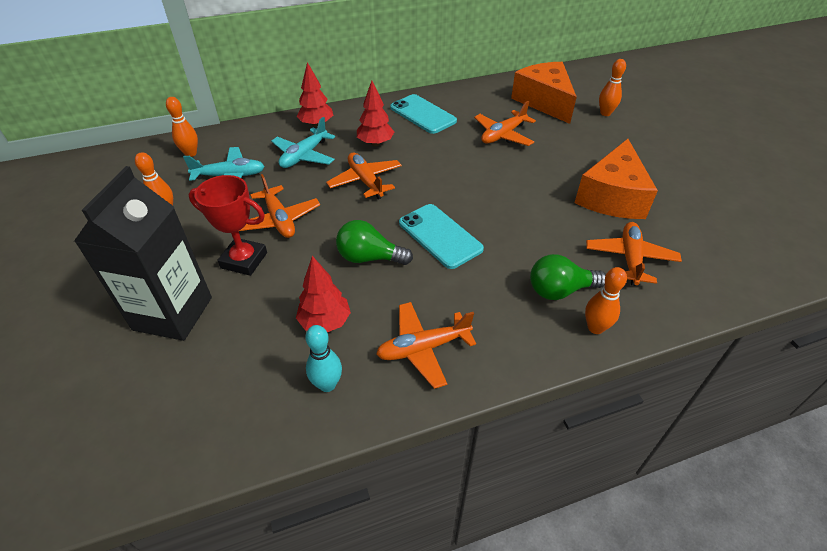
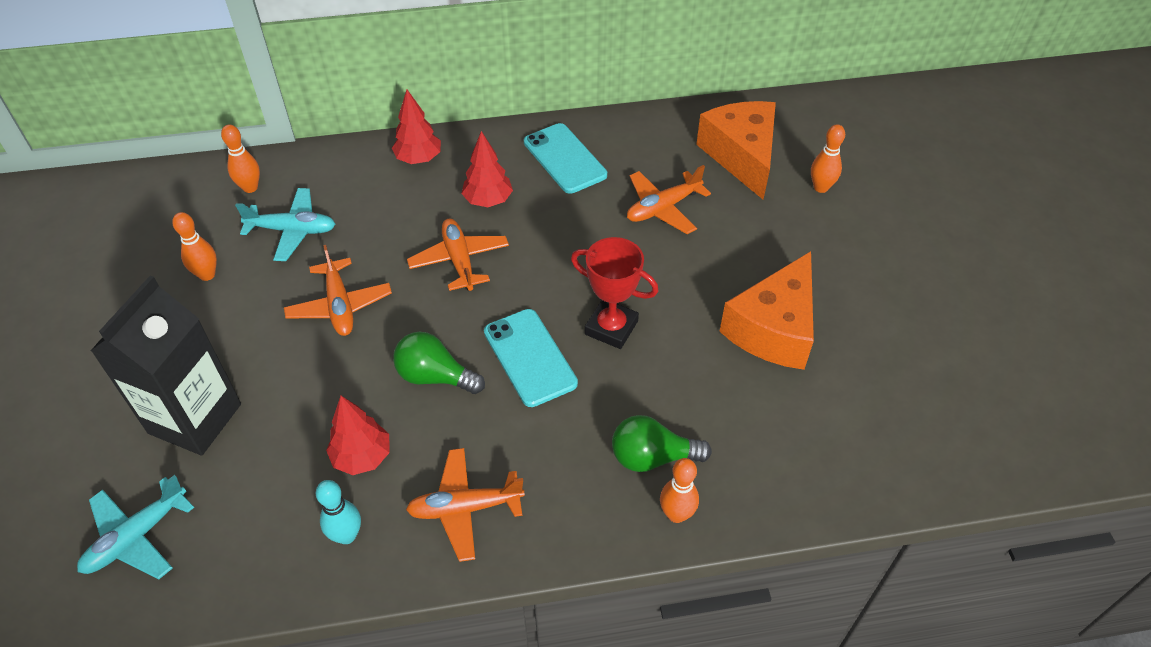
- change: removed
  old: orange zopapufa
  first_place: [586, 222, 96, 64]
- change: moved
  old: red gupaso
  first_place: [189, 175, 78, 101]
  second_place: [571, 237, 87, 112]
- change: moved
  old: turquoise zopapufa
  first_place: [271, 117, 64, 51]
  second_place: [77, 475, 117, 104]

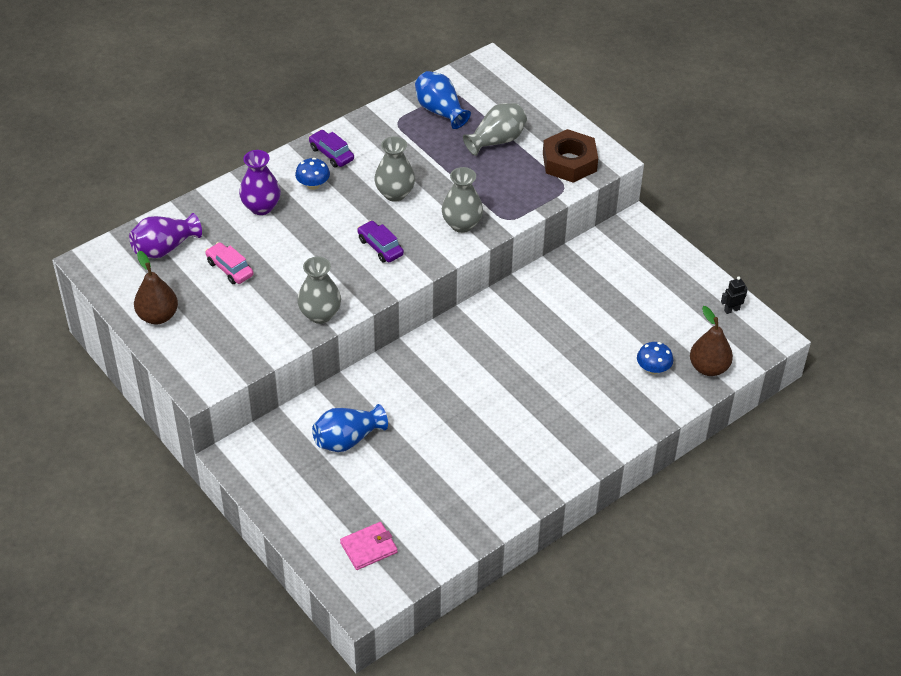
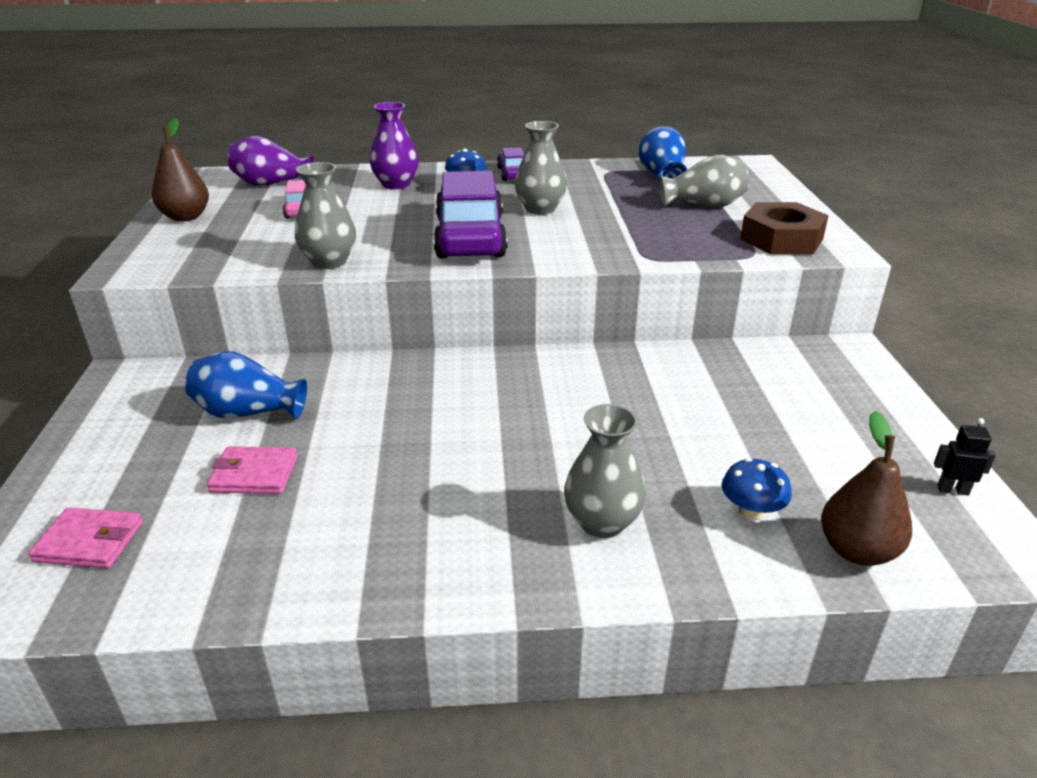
- change: added
  new: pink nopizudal
  second_place: [207, 446, 91, 48]
- change: moved
  old: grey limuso
  first_place: [442, 167, 41, 66]
  second_place: [564, 404, 82, 134]
- change: resized
  old: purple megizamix
  first_place: [357, 220, 47, 43]
  second_place: [433, 171, 75, 87]
  factor: 2.1

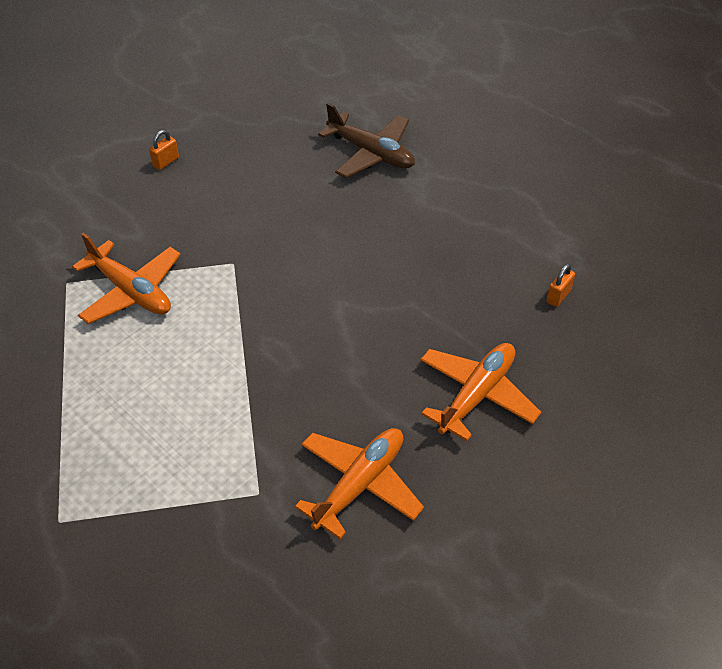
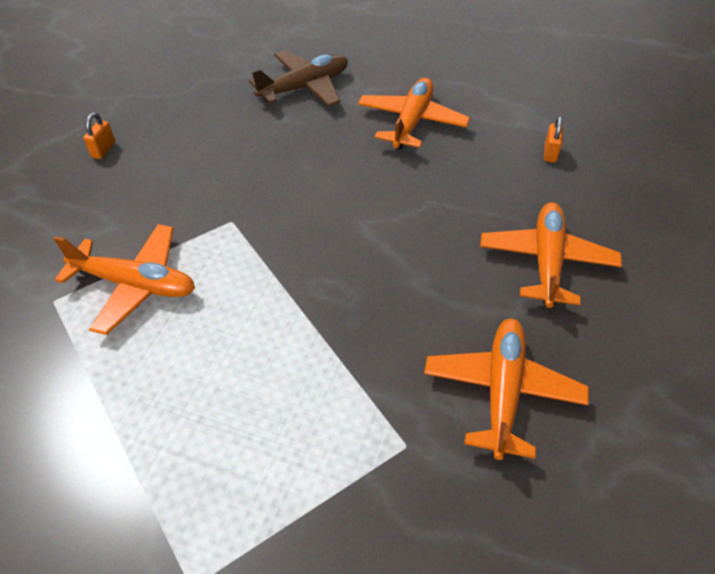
- change: added
  new: orange zopapufa
  second_place: [358, 78, 112, 72]
- change: turned
  old: brown zopapufa
  first_place: [318, 103, 97, 75]
  second_place: [249, 50, 99, 57]
  degrees: -45

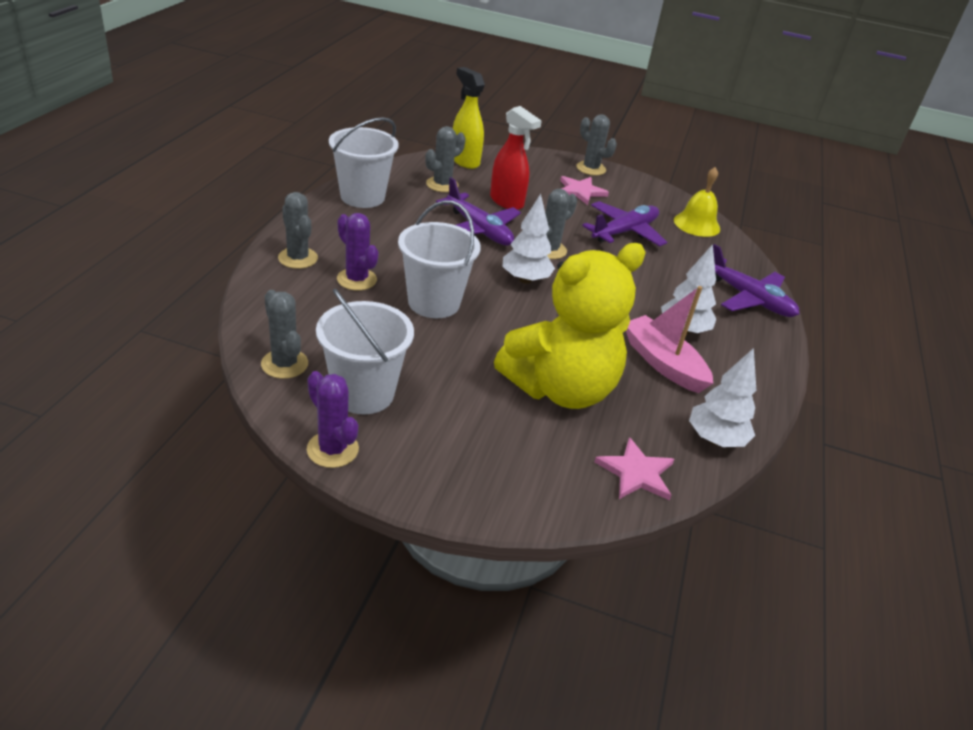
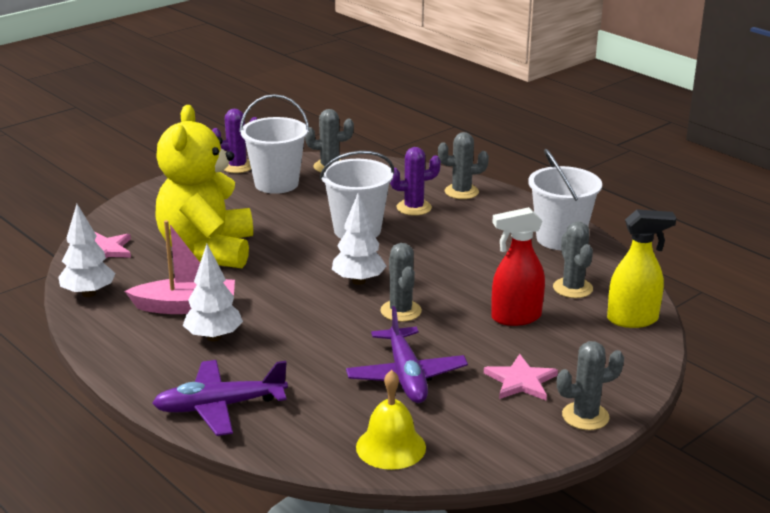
- change: removed
  old: purple zopapufa
  first_place: [436, 177, 85, 69]

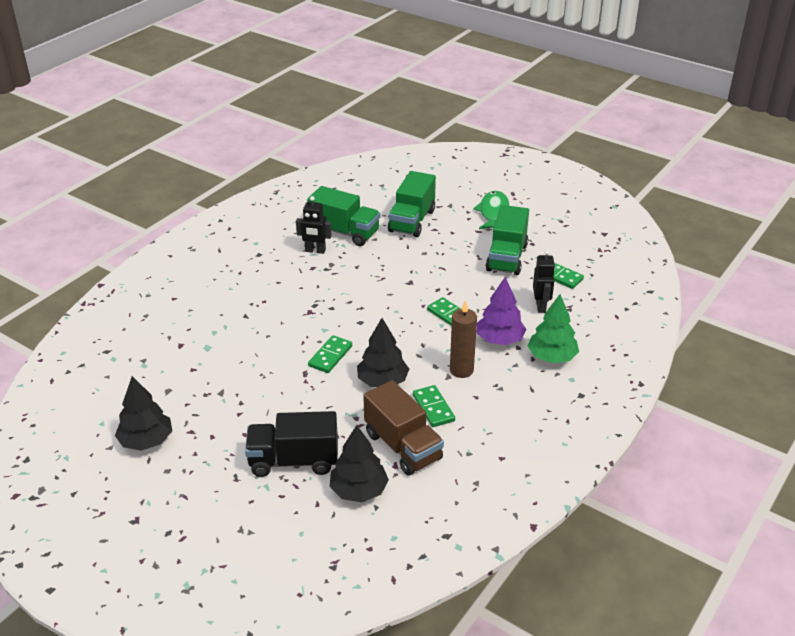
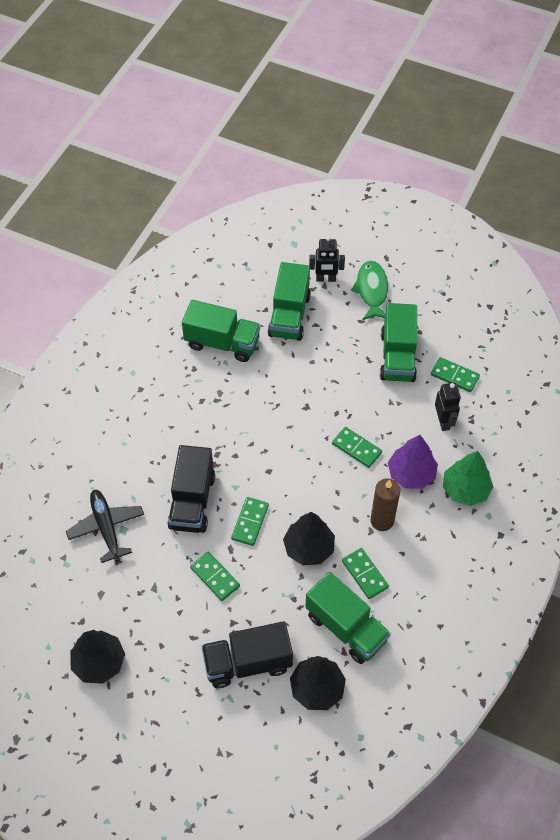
- change: added
  new: black zopapufa
  second_place: [66, 490, 78, 73]
- change: added
  new: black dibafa
  second_place: [167, 445, 48, 88]
- change: added
  new: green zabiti
  second_place: [190, 551, 50, 50]
- change: moved
  old: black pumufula
  first_place: [296, 196, 36, 58]
  second_place: [309, 236, 36, 46]
- change: recoloured
  old: brown dibafa
  new: green dibafa
  first_place: [363, 380, 81, 96]
  second_place: [305, 572, 86, 92]

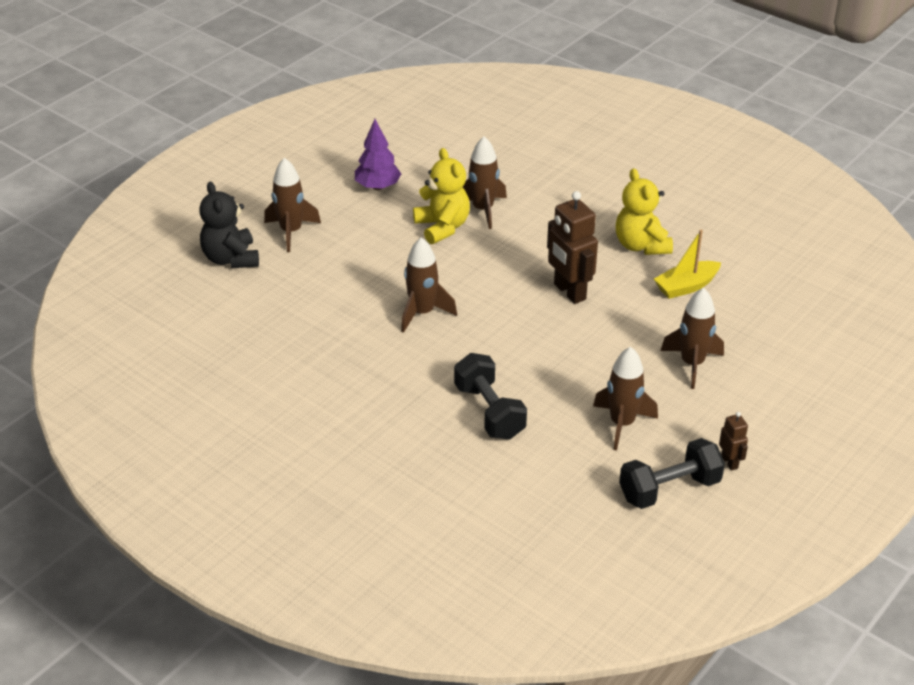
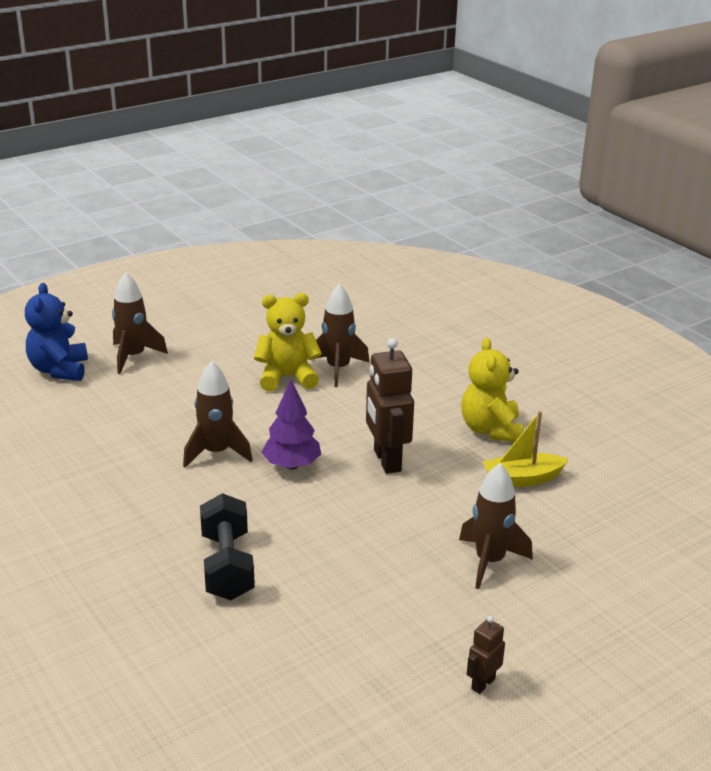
- change: removed
  old: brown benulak
  first_place: [593, 346, 65, 104]
- change: removed
  old: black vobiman
  first_place: [619, 438, 106, 71]
- change: moved
  old: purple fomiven
  first_place: [355, 119, 46, 71]
  second_place: [262, 380, 59, 90]
- change: recoloured
  old: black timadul
  new: blue timadul
  first_place: [199, 181, 60, 87]
  second_place: [25, 283, 63, 98]
- change: turned
  old: yellow timadul
  first_place: [413, 148, 57, 96]
  second_place: [254, 293, 68, 99]
  degrees: -90
- change: turned
  old: brown pumufula
  first_place: [719, 412, 29, 59]
  second_place: [467, 616, 38, 78]
  degrees: -135

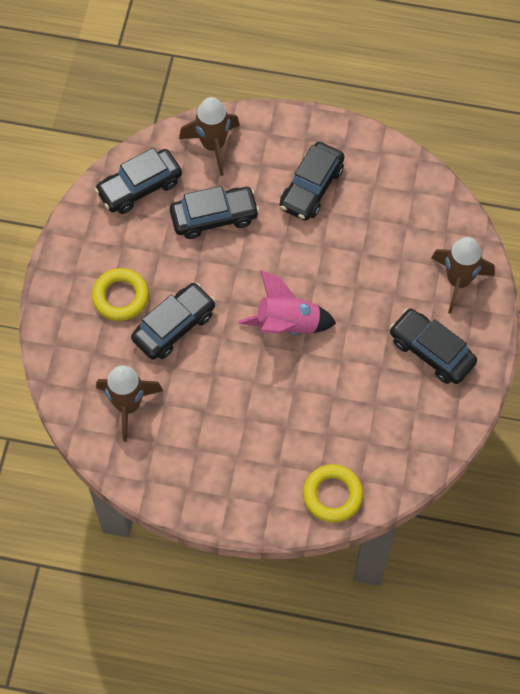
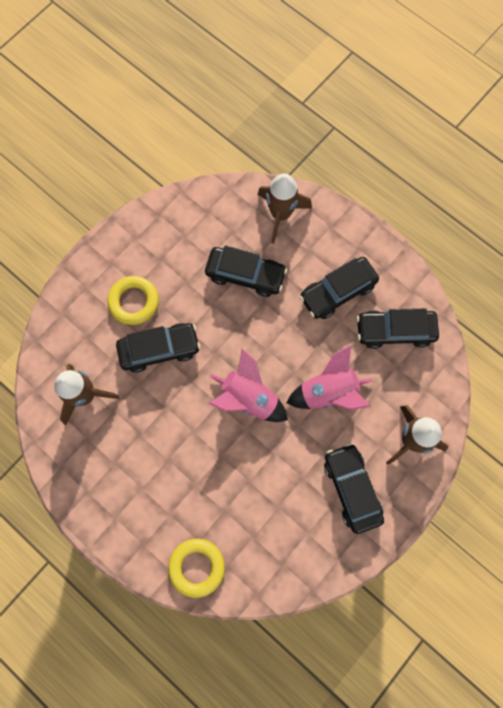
- change: added
  new: pink benulak
  second_place: [287, 345, 86, 65]
- change: moved
  old: black megizamix
  first_place: [94, 148, 88, 66]
  second_place: [356, 308, 83, 41]

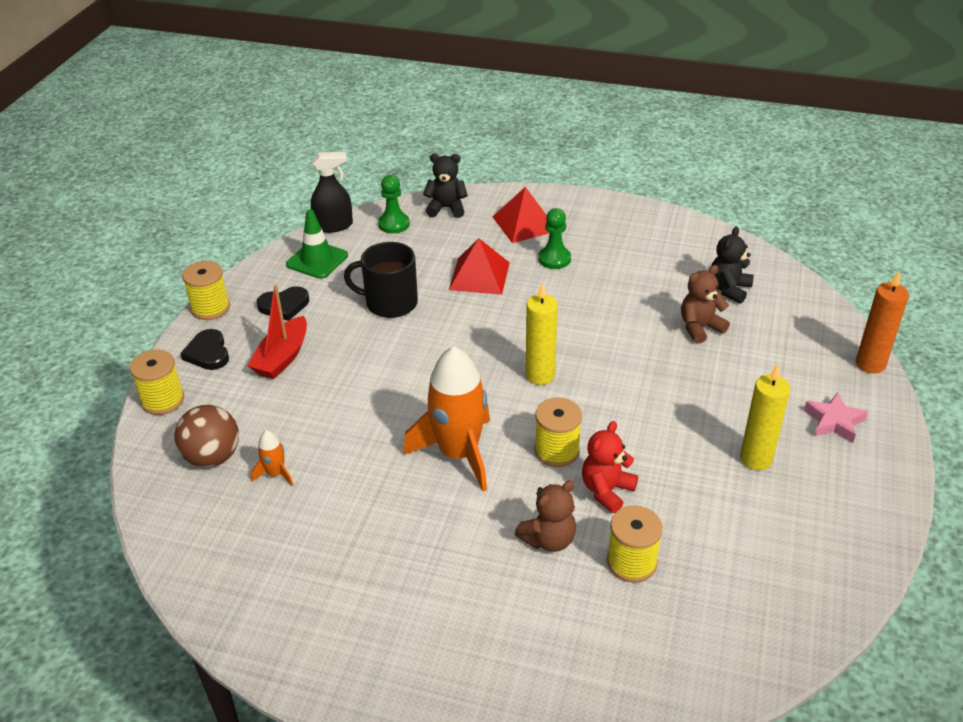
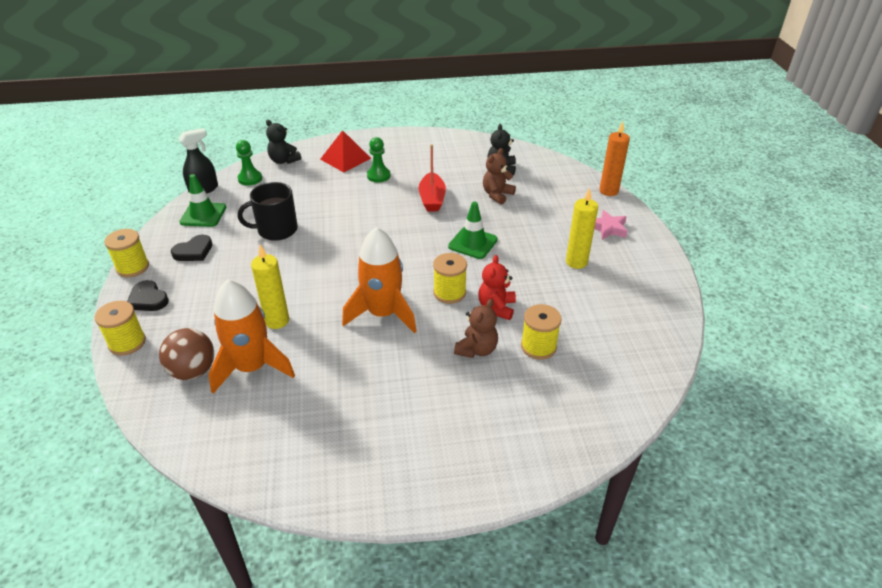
- change: removed
  old: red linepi
  first_place: [449, 238, 61, 57]
- change: added
  new: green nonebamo
  second_place: [448, 202, 50, 57]
- change: moved
  old: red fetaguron
  first_place: [248, 285, 59, 94]
  second_place: [419, 145, 27, 67]
- change: moved
  old: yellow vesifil
  first_place: [526, 282, 32, 103]
  second_place: [251, 245, 38, 84]
- change: turned
  old: black timadul
  first_place: [423, 153, 45, 65]
  second_place: [266, 120, 35, 44]
  degrees: -120
- change: resized
  old: orange benulak
  first_place: [251, 430, 42, 56]
  second_place: [208, 279, 87, 115]
  factor: 2.3

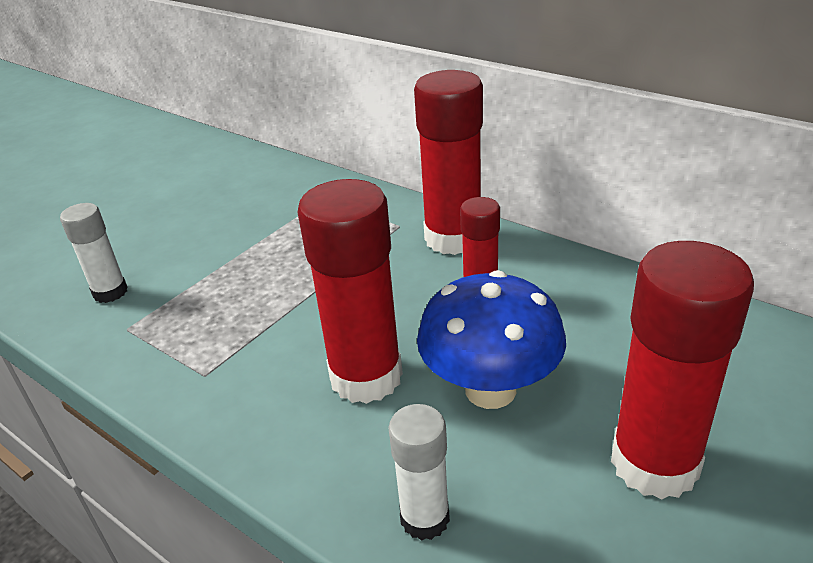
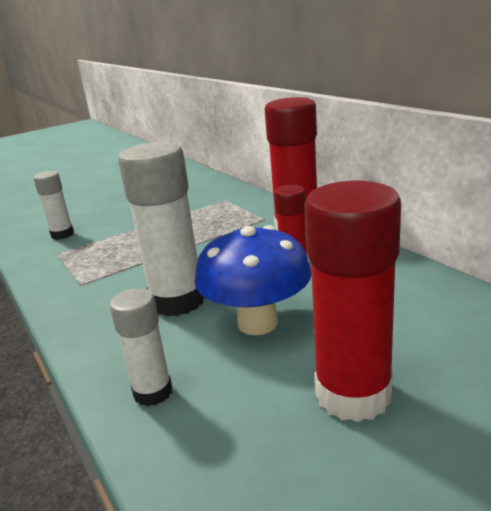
- change: recoloured
  old: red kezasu
  new: white kezasu
  first_place: [298, 179, 105, 225]
  second_place: [118, 141, 87, 176]

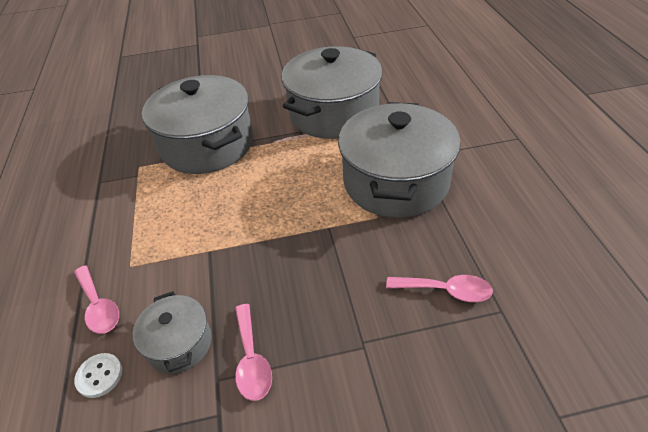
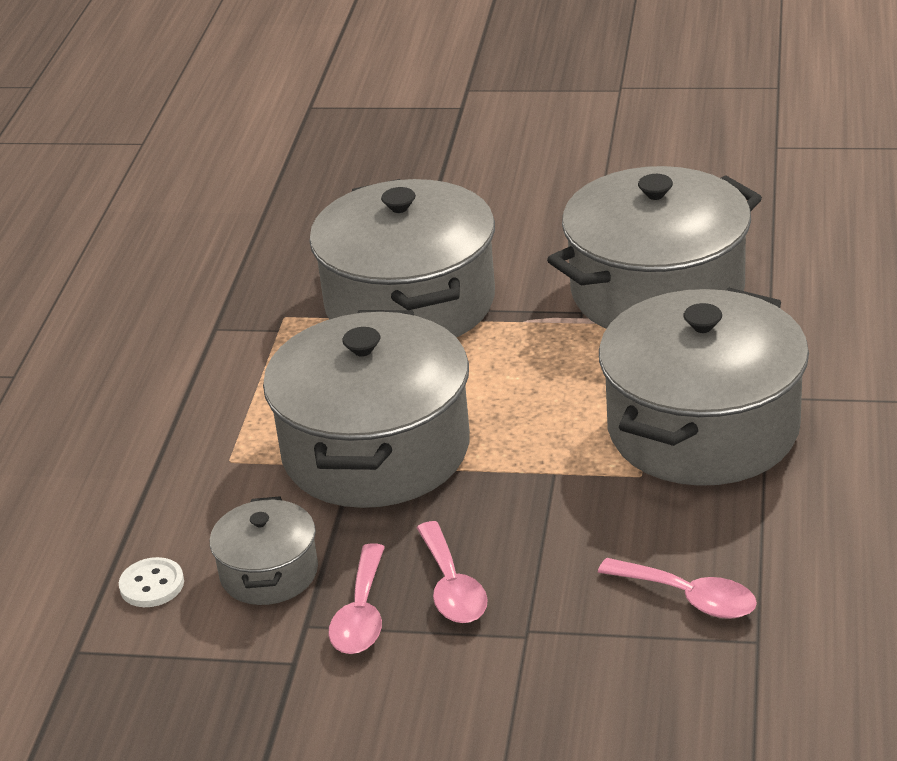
- change: added
  new: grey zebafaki
  second_place: [263, 310, 207, 198]
- change: moved
  old: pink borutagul
  first_place: [74, 265, 45, 69]
  second_place: [417, 521, 71, 102]

